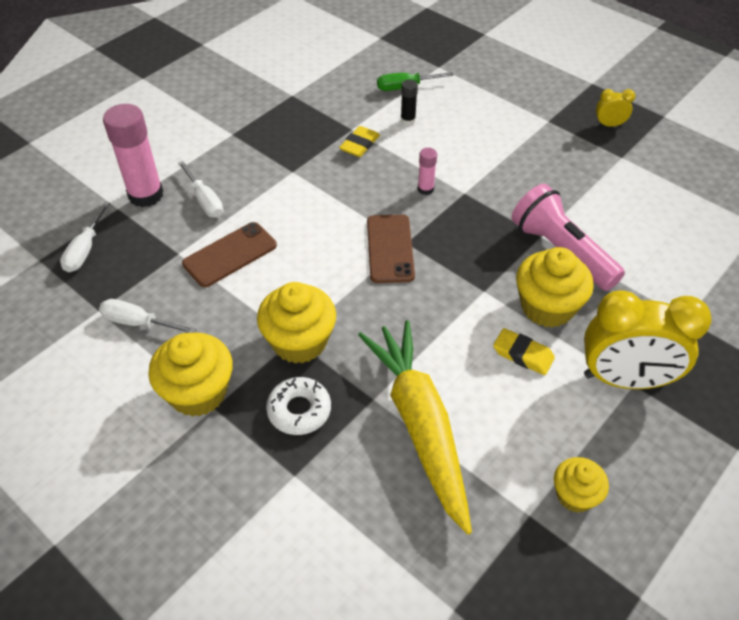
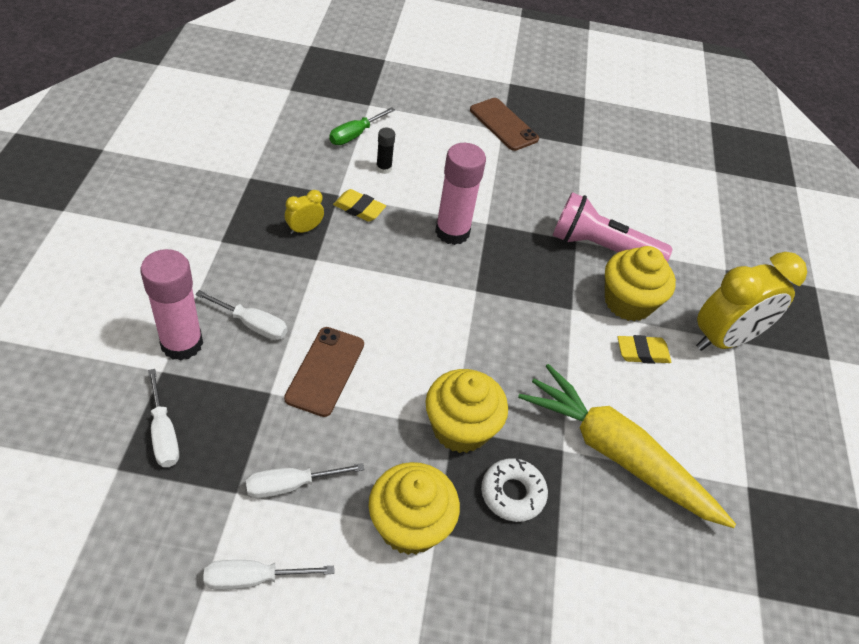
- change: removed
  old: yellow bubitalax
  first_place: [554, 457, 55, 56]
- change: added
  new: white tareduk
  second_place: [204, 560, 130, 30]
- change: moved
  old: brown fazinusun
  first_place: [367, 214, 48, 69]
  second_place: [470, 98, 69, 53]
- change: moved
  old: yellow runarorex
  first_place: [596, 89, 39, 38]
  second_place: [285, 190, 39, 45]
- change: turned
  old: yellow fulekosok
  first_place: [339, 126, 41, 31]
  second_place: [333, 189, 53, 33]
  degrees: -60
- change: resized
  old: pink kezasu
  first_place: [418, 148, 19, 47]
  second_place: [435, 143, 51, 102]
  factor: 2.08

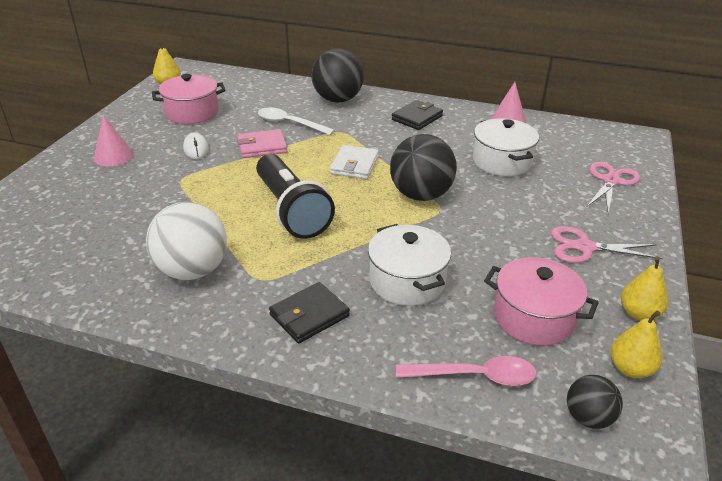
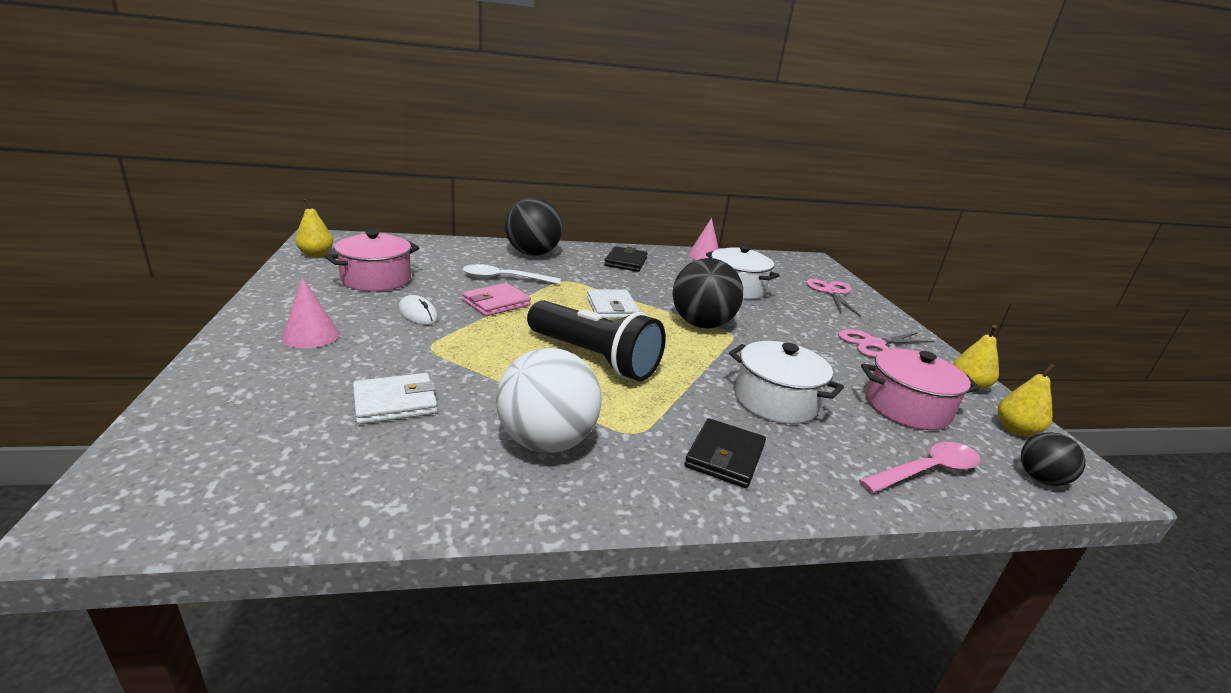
- change: added
  new: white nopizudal
  second_place: [353, 373, 84, 51]

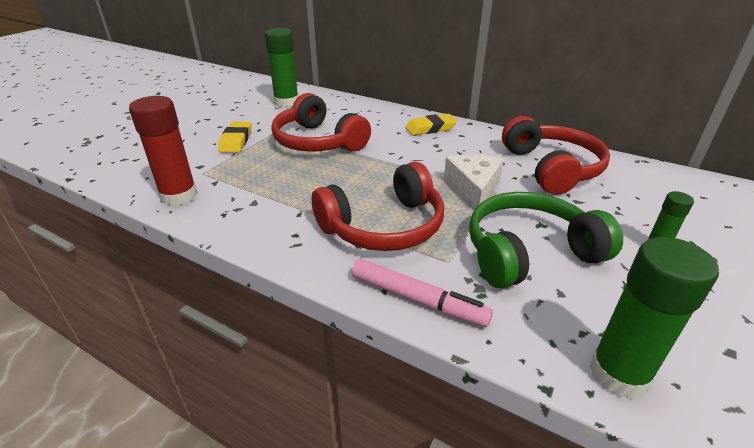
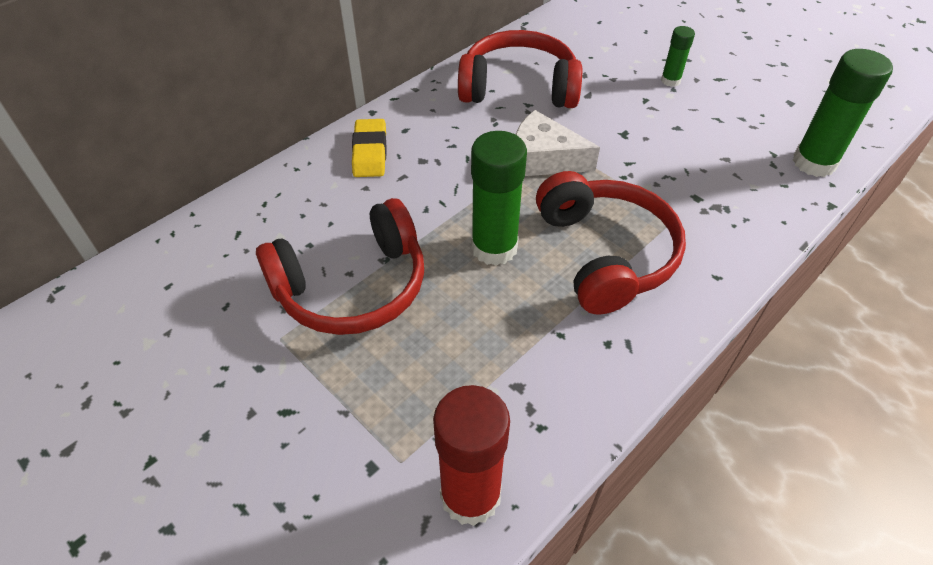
- change: removed
  old: yellow fulekosok
  first_place: [218, 122, 33, 30]
- change: removed
  old: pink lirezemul
  first_place: [352, 259, 141, 68]
- change: removed
  old: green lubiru
  first_place: [469, 192, 154, 97]
- change: moved
  old: green kezasu
  first_place: [264, 28, 35, 79]
  second_place: [471, 131, 56, 135]

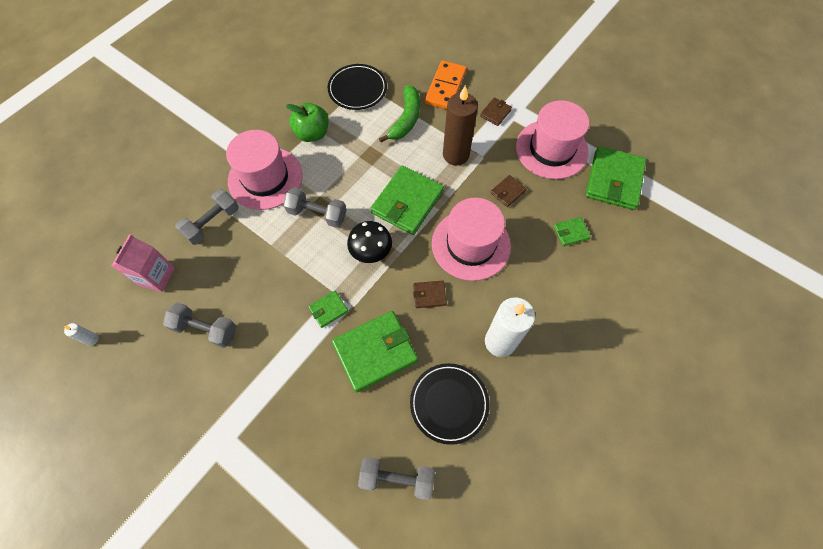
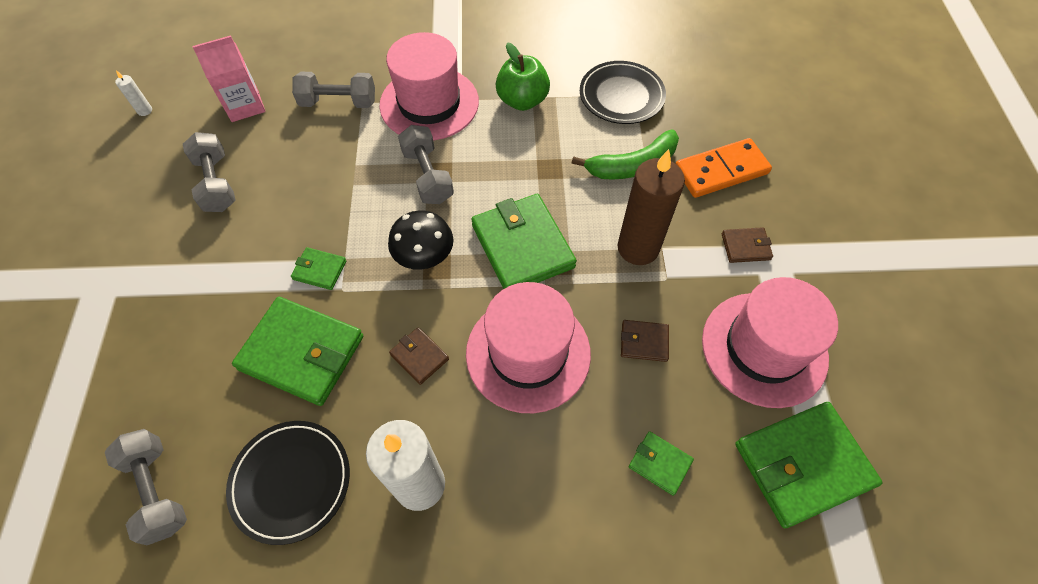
- change: turned
  old: green nopizudal
  first_place: [370, 166, 74, 69]
  second_place: [471, 194, 106, 95]
  degrees: 75

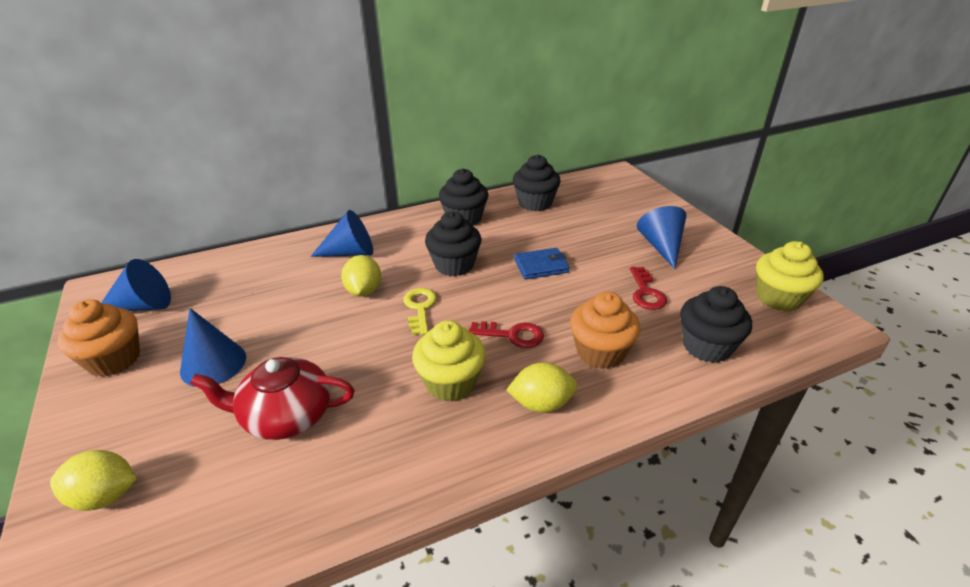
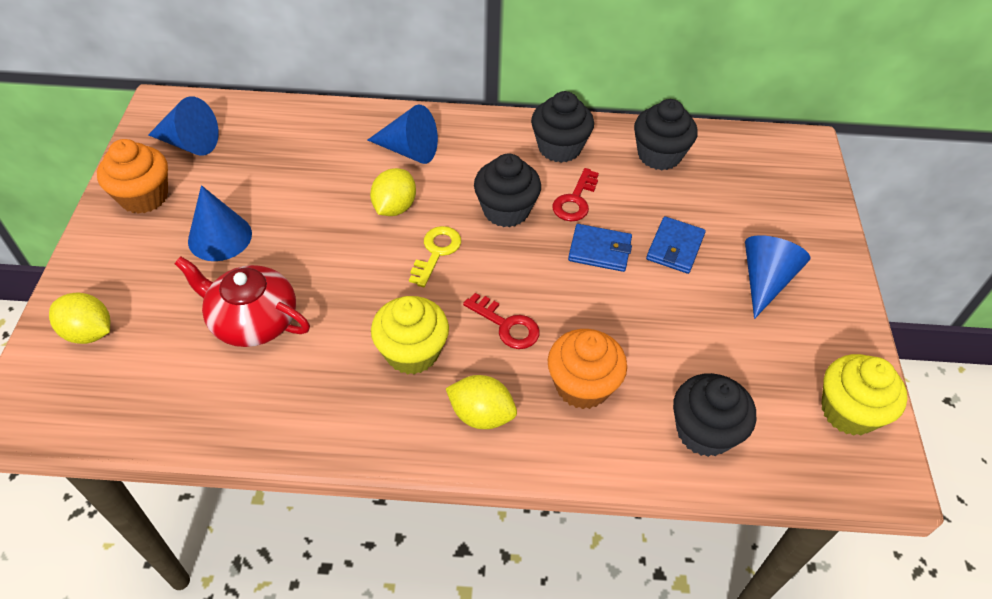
- change: added
  new: blue nopizudal
  second_place: [646, 216, 60, 58]
- change: moved
  old: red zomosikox
  first_place: [630, 267, 37, 43]
  second_place: [553, 168, 46, 53]

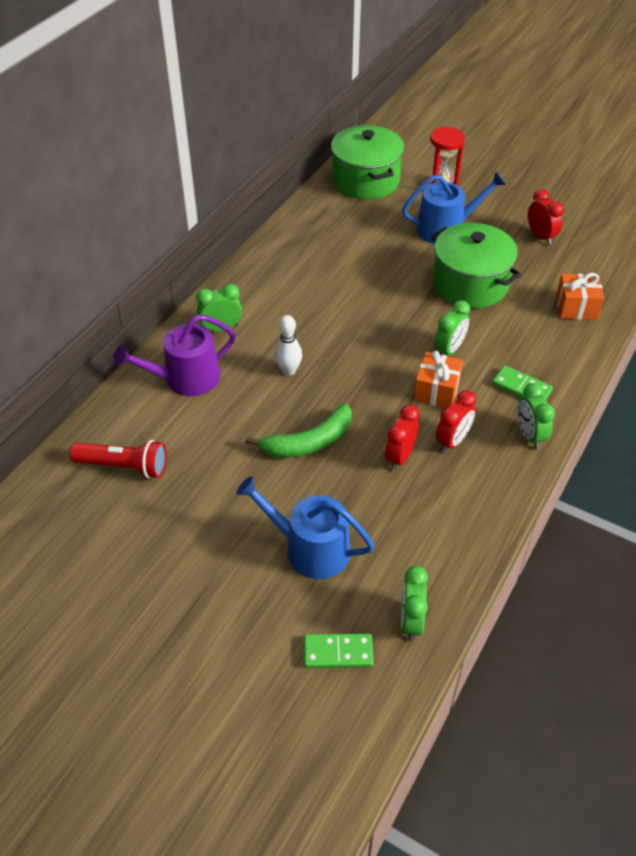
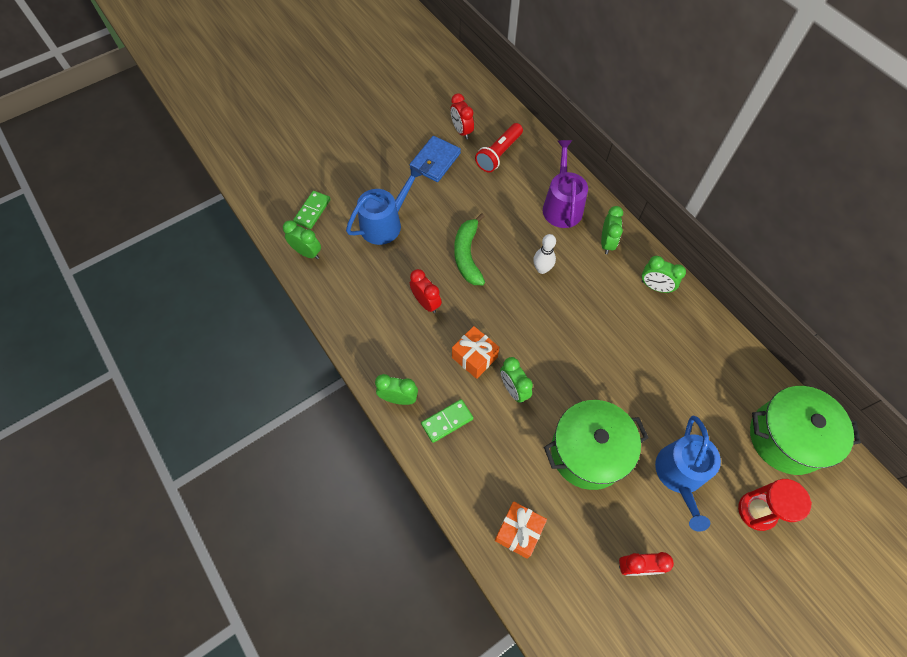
- change: added
  new: blue nopizudal
  second_place: [410, 136, 51, 46]
- change: added
  new: green runarorex
  second_place: [642, 256, 44, 37]
- change: moved
  old: red runarorex
  first_place: [436, 390, 40, 63]
  second_place: [450, 93, 24, 47]

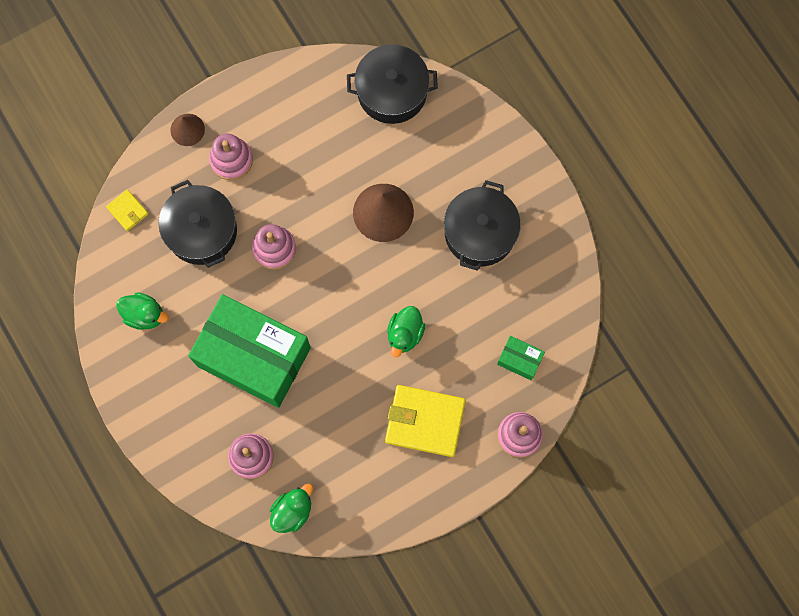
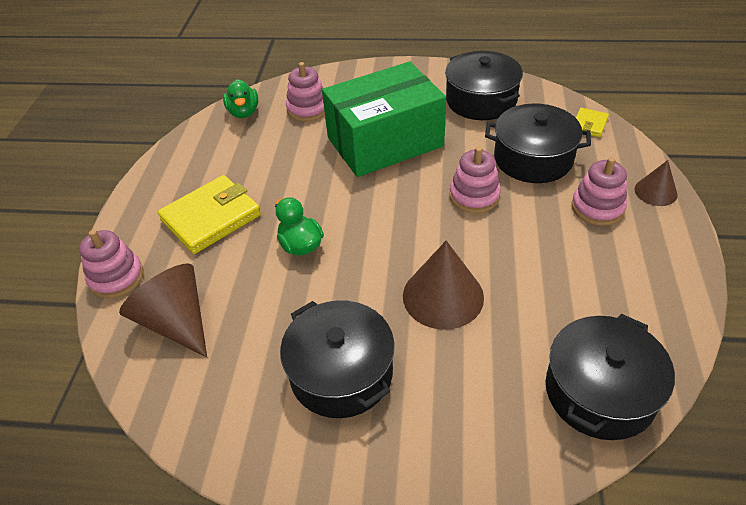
- change: replaced
  old: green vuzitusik
  new: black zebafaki
  first_place: [116, 293, 52, 37]
  second_place: [445, 51, 78, 69]
- change: replaced
  old: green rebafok
  new: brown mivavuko
  first_place: [497, 336, 48, 44]
  second_place: [119, 263, 88, 94]
- change: turned
  old: yellow nopizudal
  first_place: [106, 189, 42, 42]
  second_place: [576, 108, 33, 29]
  degrees: -60

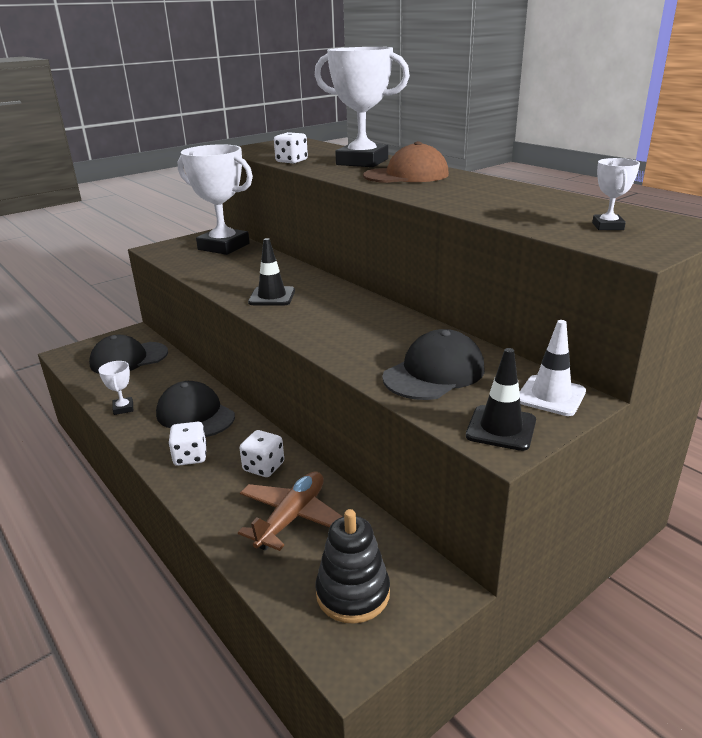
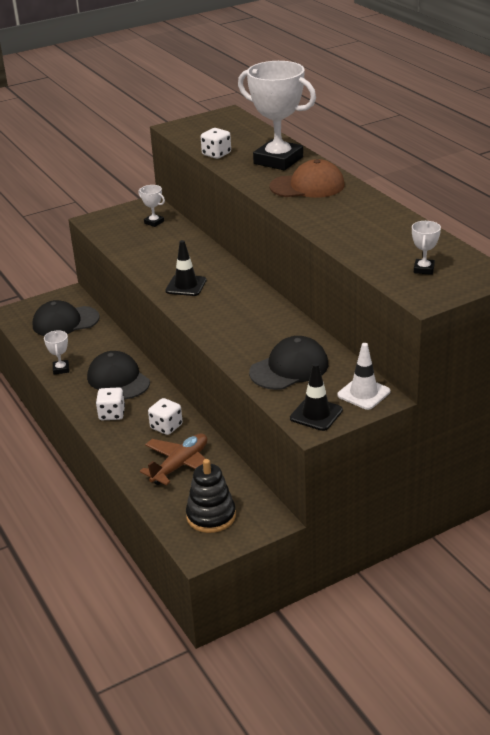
- change: resized
  old: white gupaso
  first_place: [178, 144, 75, 111]
  second_place: [138, 185, 27, 42]
  factor: 0.42

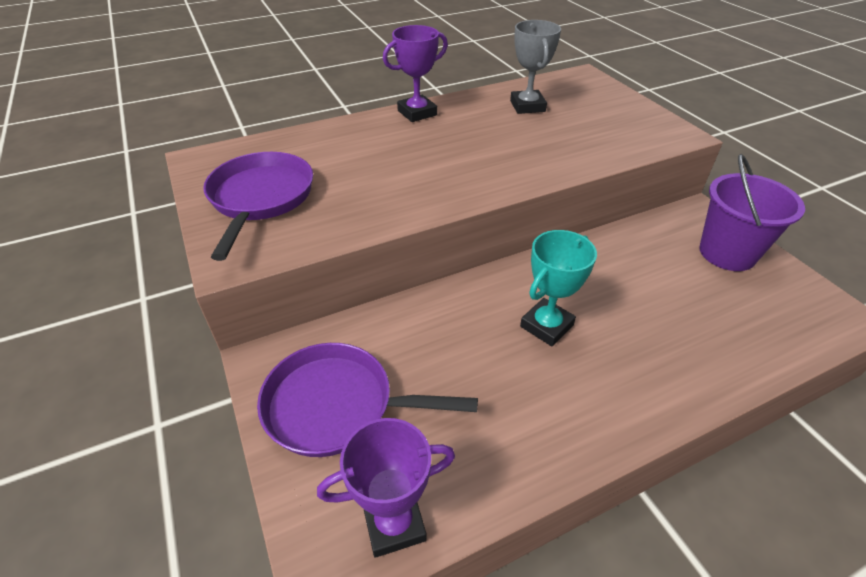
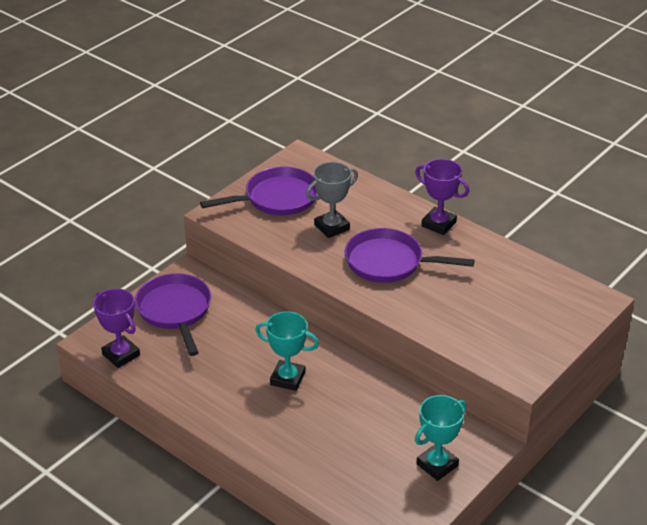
- change: added
  new: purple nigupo
  second_place: [345, 228, 130, 55]
- change: moved
  old: grey gupaso
  first_place: [510, 20, 51, 94]
  second_place: [306, 162, 52, 76]
- change: replaced
  old: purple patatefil
  new: turquoise gupaso
  first_place: [699, 154, 106, 117]
  second_place: [415, 395, 51, 86]

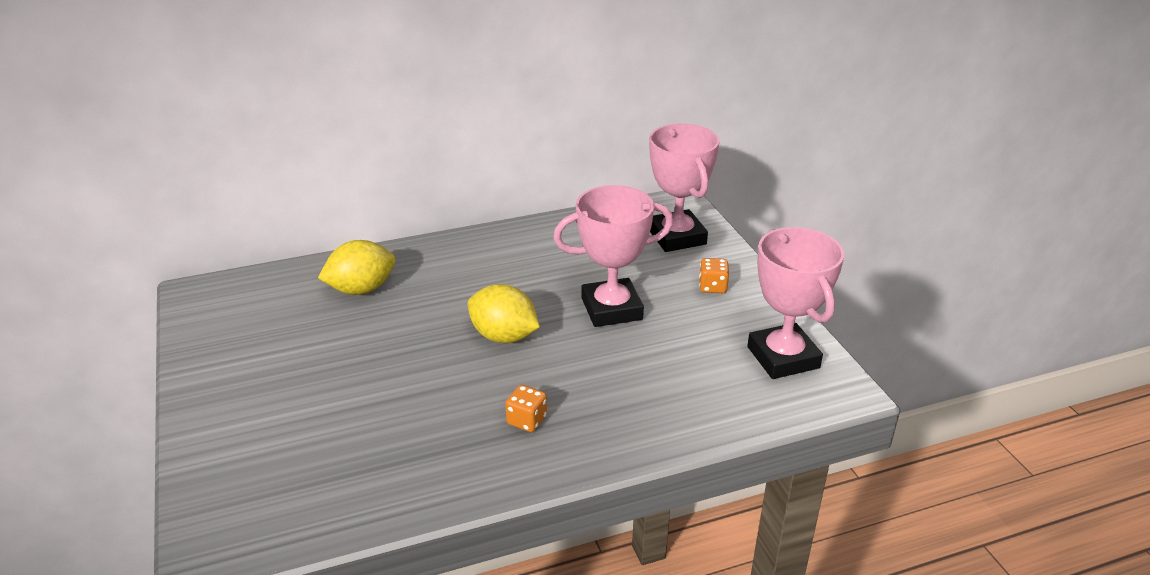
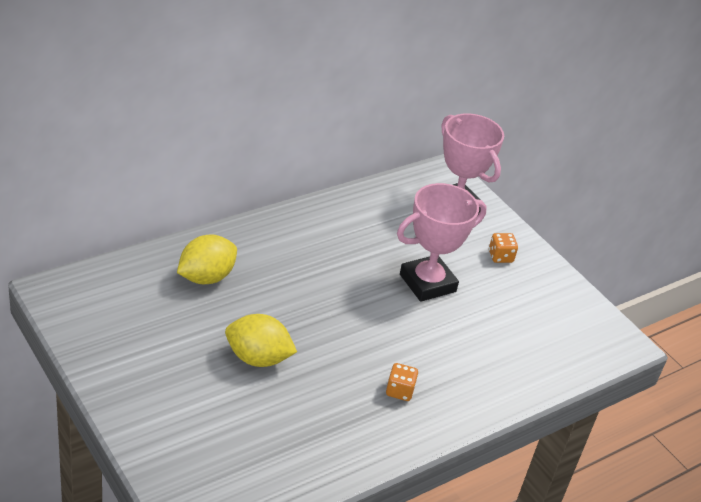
- change: removed
  old: pink gupaso
  first_place: [747, 227, 97, 152]
- change: moved
  old: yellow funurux
  first_place: [468, 284, 72, 59]
  second_place: [225, 314, 72, 53]

